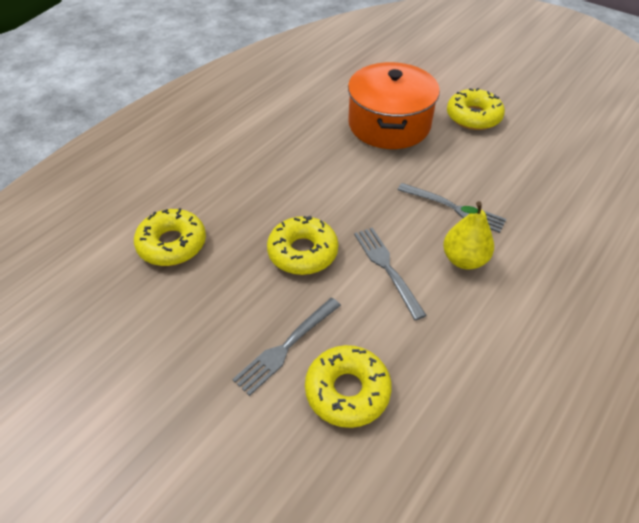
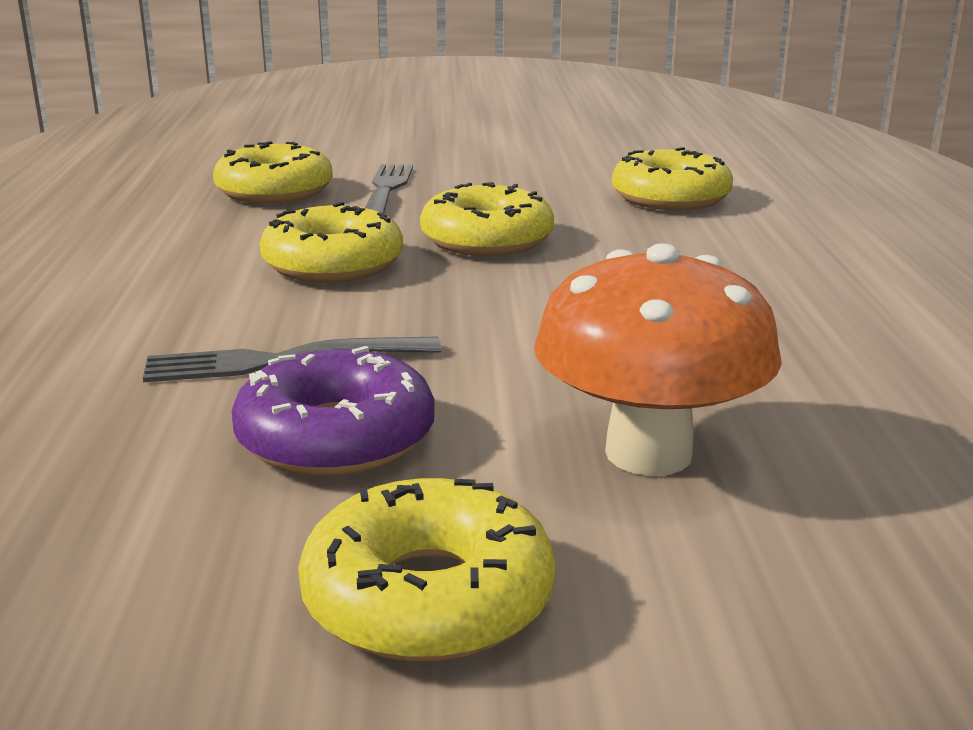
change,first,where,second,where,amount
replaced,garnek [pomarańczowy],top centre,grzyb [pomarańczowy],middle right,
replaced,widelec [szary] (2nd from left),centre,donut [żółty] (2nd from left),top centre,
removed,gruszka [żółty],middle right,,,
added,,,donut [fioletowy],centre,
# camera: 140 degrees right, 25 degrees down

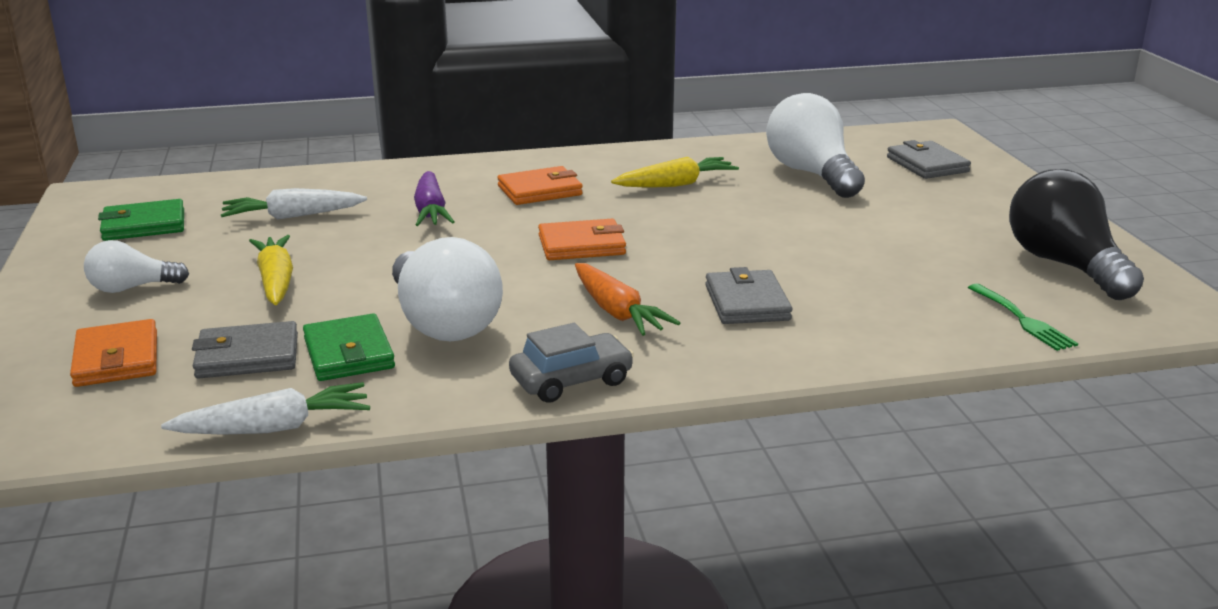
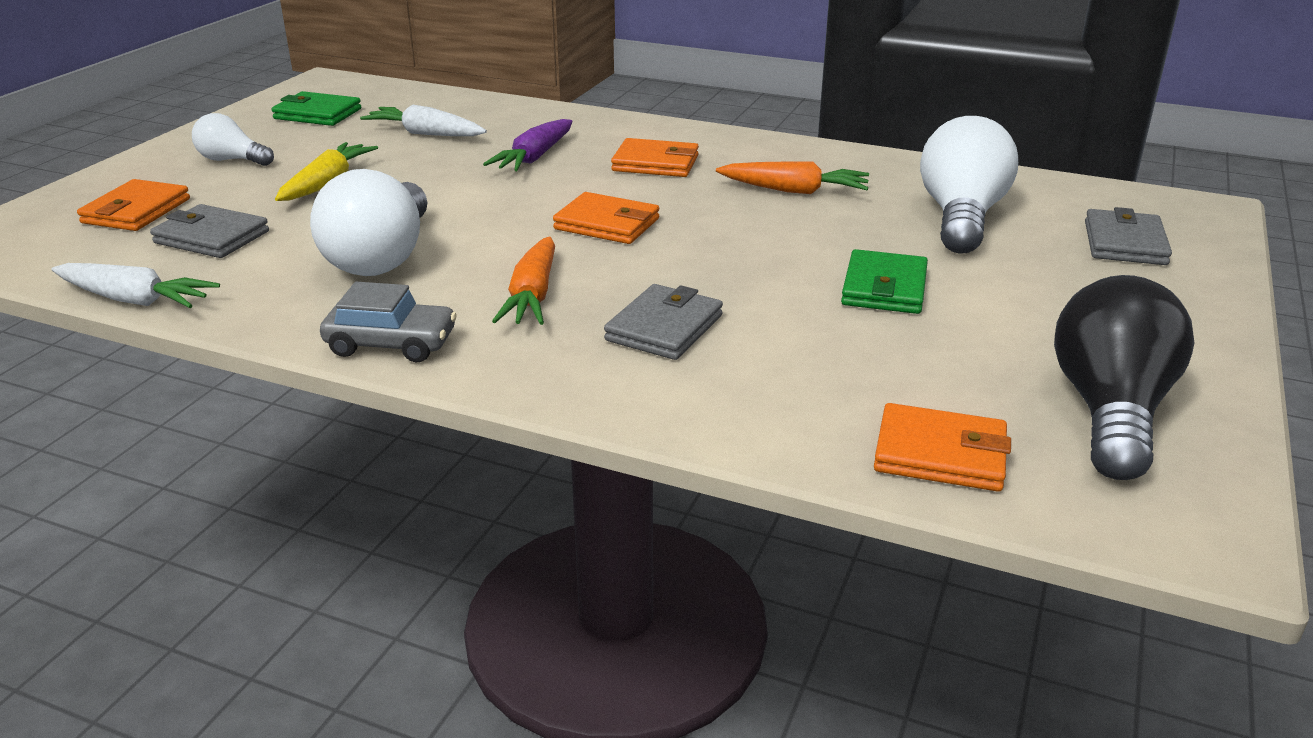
change,first,where,second,where,amount
moved,portfel [zielony] (2nd from left),middle left,,middle right,
recoloured,marchewka [żółty] (2nd from left),top centre,marchewka [pomarańczowy] (2nd from left),top centre,
replaced,widelec [zielony],middle right,portfel [pomarańczowy] (4th from left),middle right,
# camera: 35 degrees right, 5 degrees up

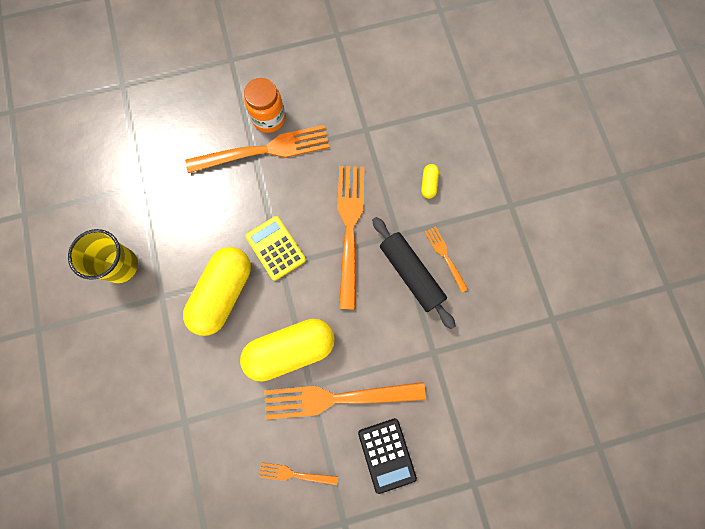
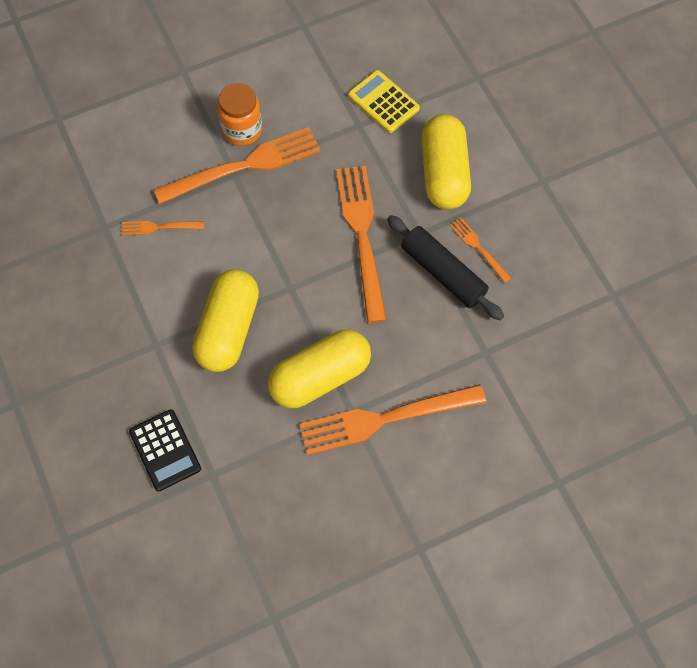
change,first,where,second,where,amount
removed,szklanka [żółty],middle left,,,
moved,kalkulator [żółty],centre,,top centre,
moved,widelec [pomarańczowy] (2nd from left in the first image),bottom centre,widelec [pomarańczowy] (1st from left),middle left,
moved,kalkulator [czarny],bottom centre,,bottom left,
resized,kapsułka [żółty] (3rd from left),centre,,top centre,x2.42
# camera: 10 degrees left, 10 degrees down

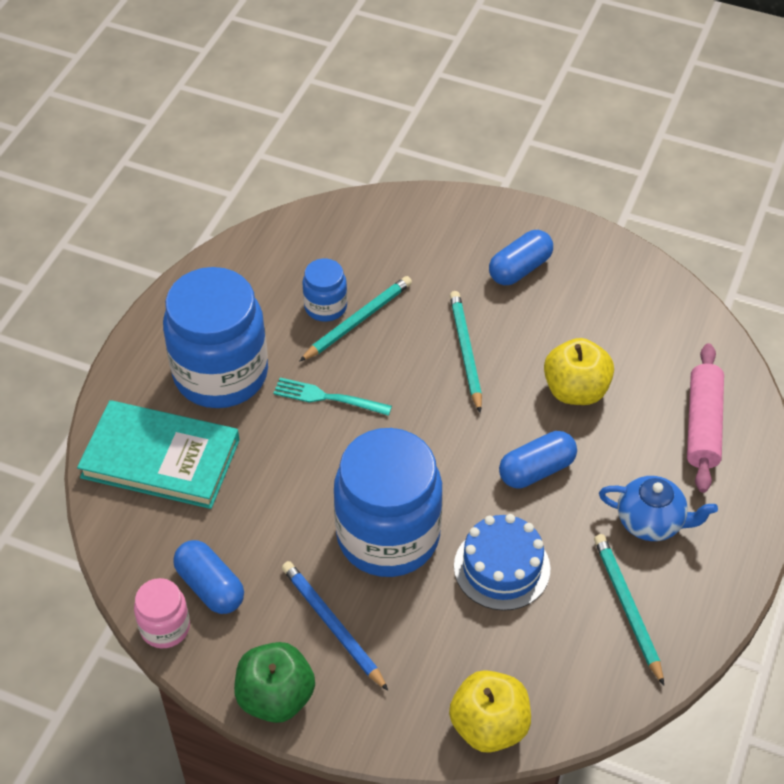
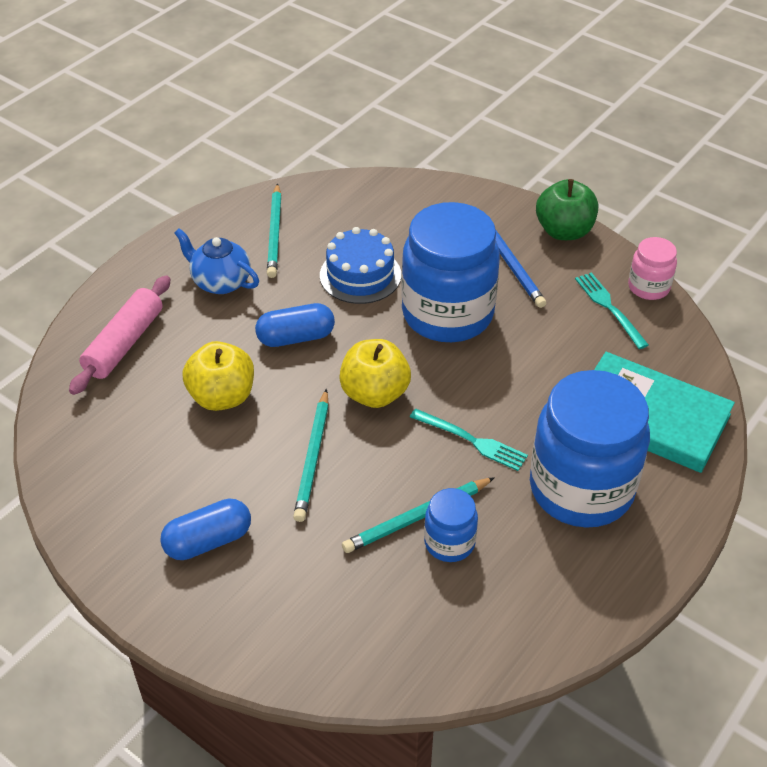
change,first,where,second,where,amount
replaced,kapsułka [niebieski] (1st from left),bottom left,widelec [turkusowy] (2nd from left),middle right,
moved,jabłko [żółty] (1st from left in the first image),bottom centre,jabłko [żółty] (2nd from left),centre,
# camera: 165 degrees left, 5 degrees down

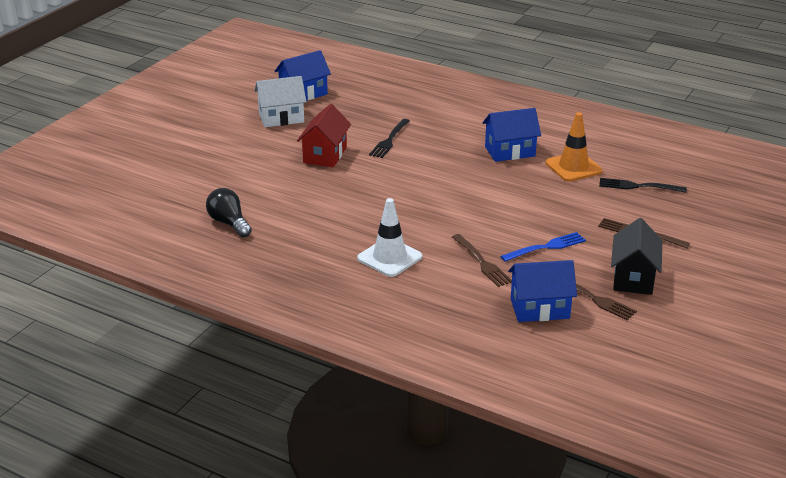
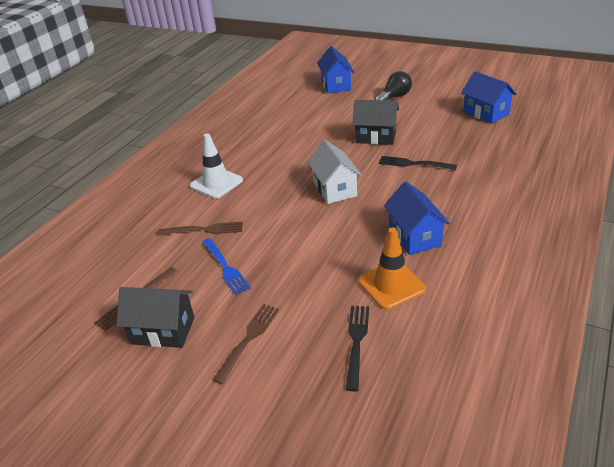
change,first,where,second,where,amount
moved,żarówka [czarny],middle left,,top centre,
moved,domek [biały],top centre,,centre,
recoloured,domek [czerwony],top centre,domek [czarny] (2nd from left),top centre,
turned,widelec [brązowy] (1st from left in the first image),centre,widelec [brązowy] (2nd from left),middle left,150 degrees counterclockwise
moved,domek [niebieski] (3rd from left in the first image),middle right,domek [niebieski] (1st from left),top centre,
# camera: 90 degrees right, 5 degrees up

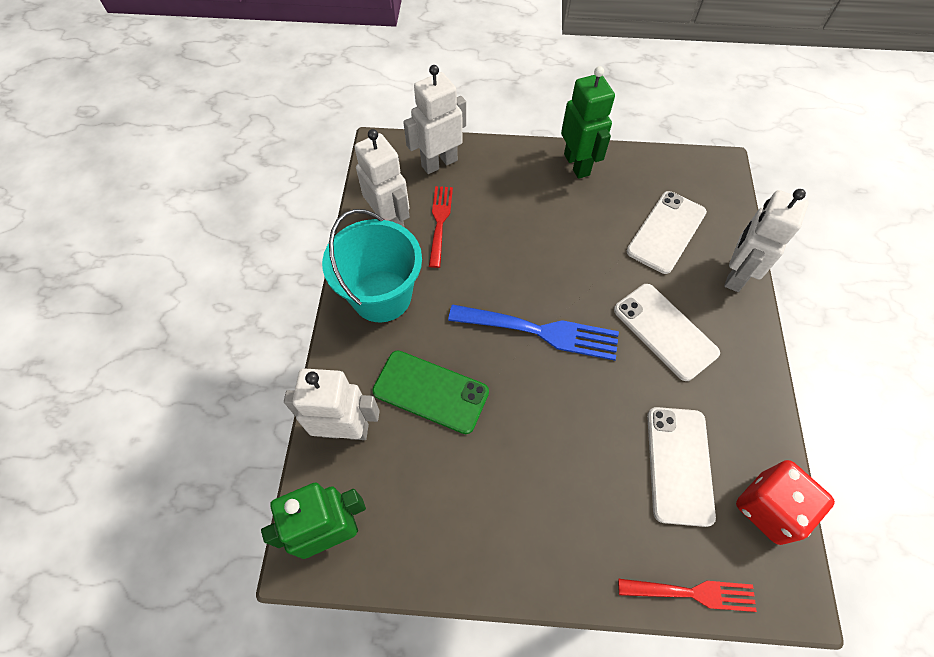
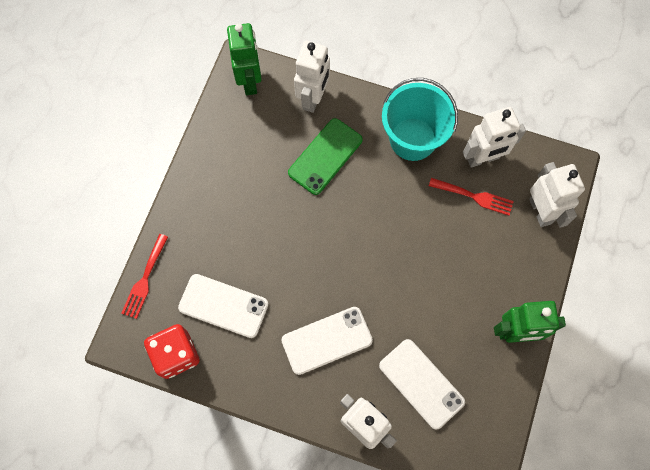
change,first,where,second,where,amount
removed,widelec [niebieski],centre,,,
# camera: 105 degrees right, 10 degrees up

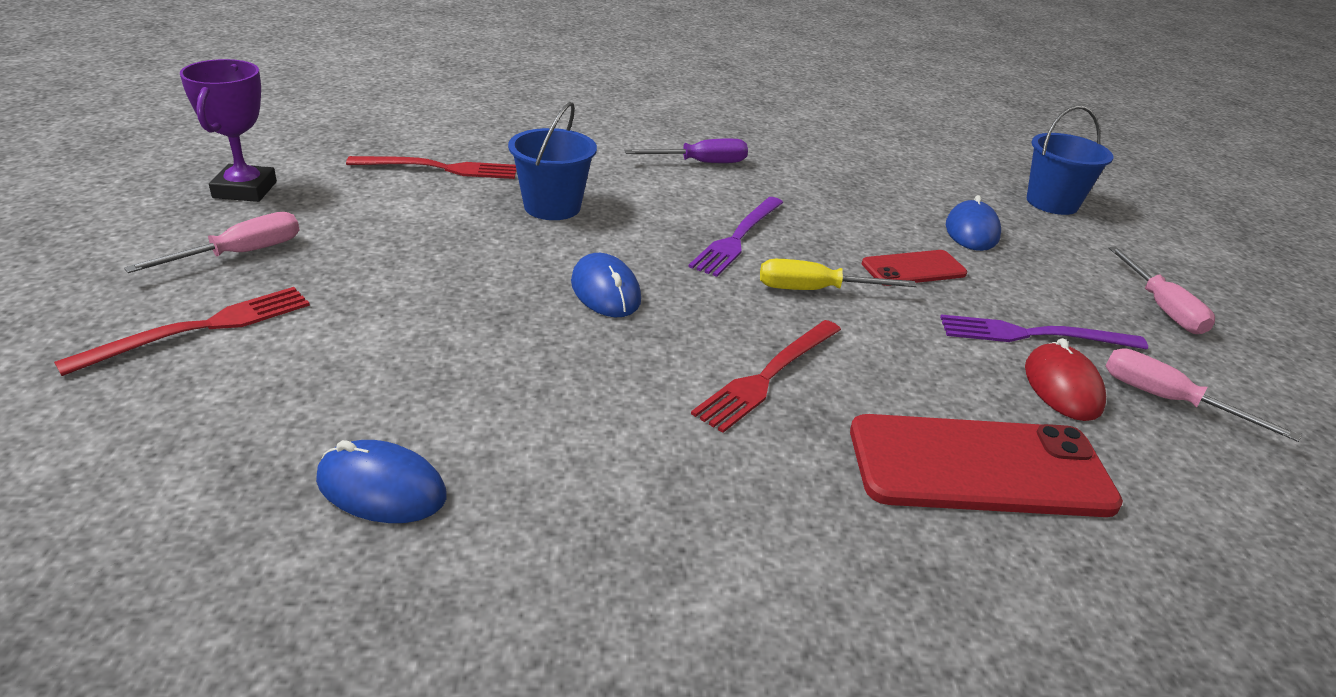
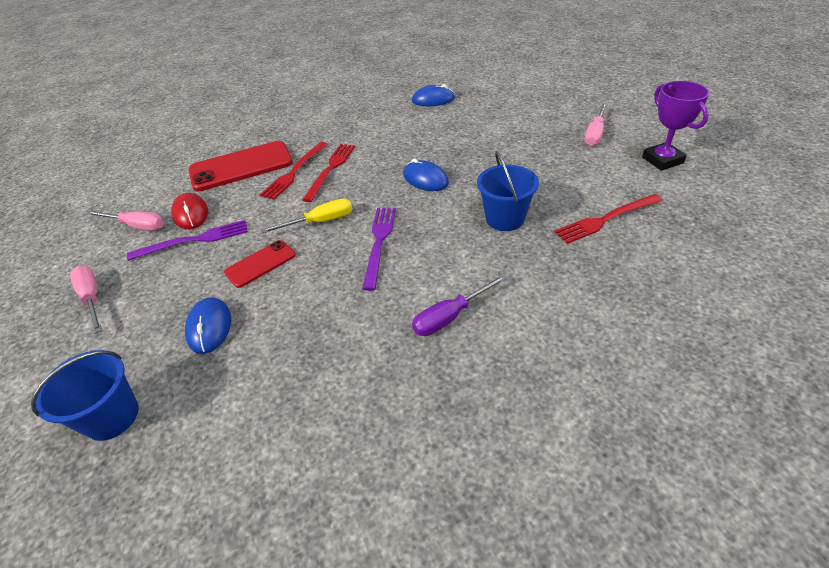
change,first,where,second,where,amount
moved,widelec [czerwony] (1st from left),middle left,,top centre,
# camera: 165 degrees right, 10 degrees up

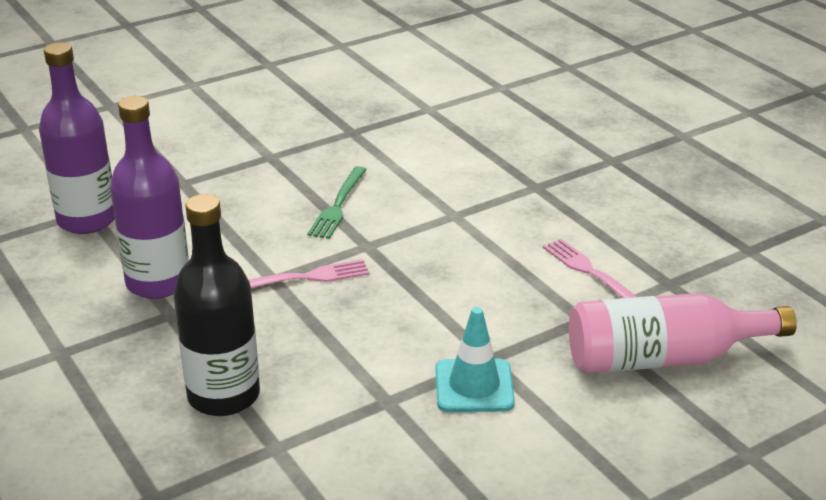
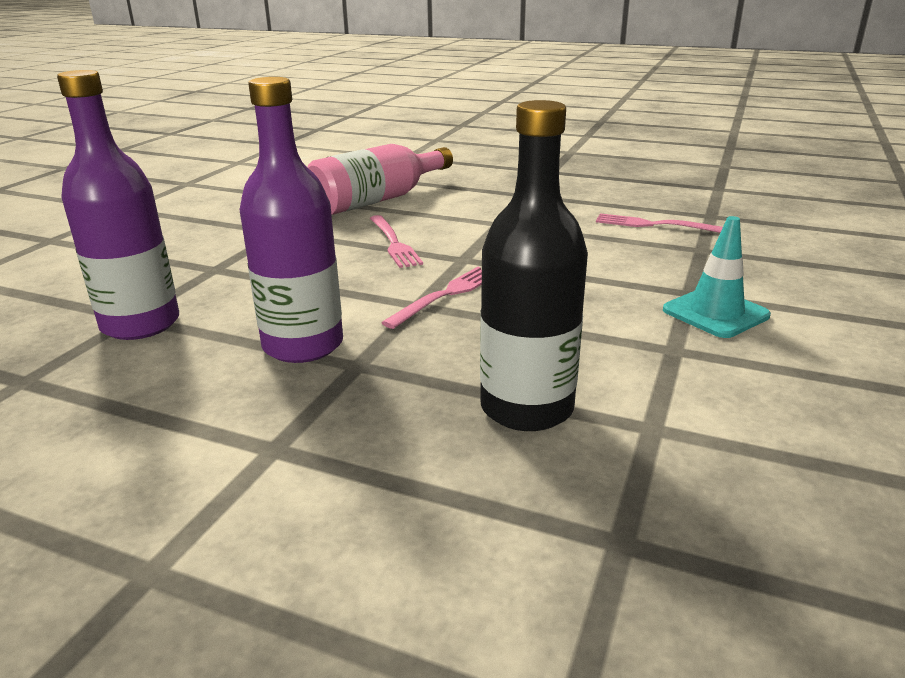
change,first,where,second,where,amount
recoloured,widelec [zielony],centre,widelec [różowy] (1st from left),centre,
moved,butelka [różowy],middle right,,top centre,
# camera: 35 degrees left, 5 degrees down

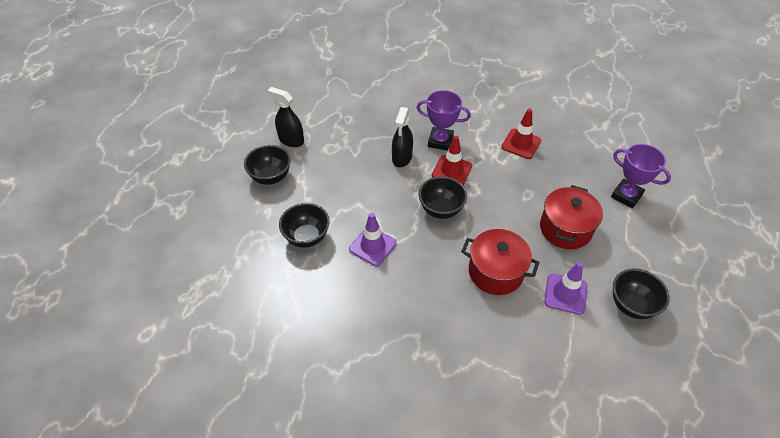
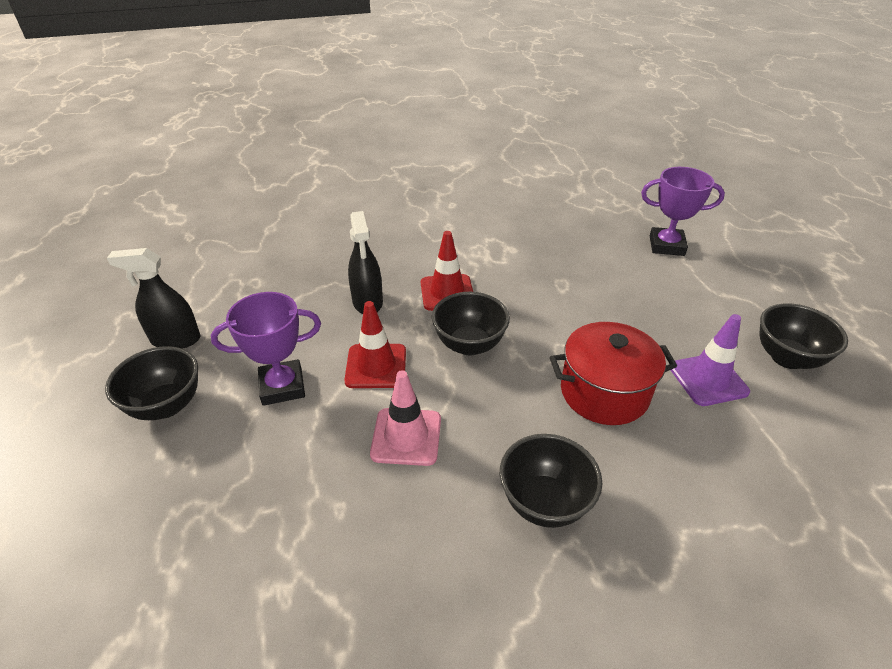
change,first,where,second,where,amount
moved,miska [czarny] (2nd from left in the first image),centre,miska [czarny] (3rd from left),bottom centre,
recoloured,pachołek [fioletowy] (1st from left),centre,pachołek [różowy],centre,
moved,puchar [fioletowy] (1st from left),top centre,,middle left,
moved,pachołek [czerwony] (2nd from left in the first image),top right,pachołek [czerwony] (1st from left),centre,
removed,garnek [czerwony] (2nd from left),middle right,,,
# camera: 30 degrees left, 10 degrees down

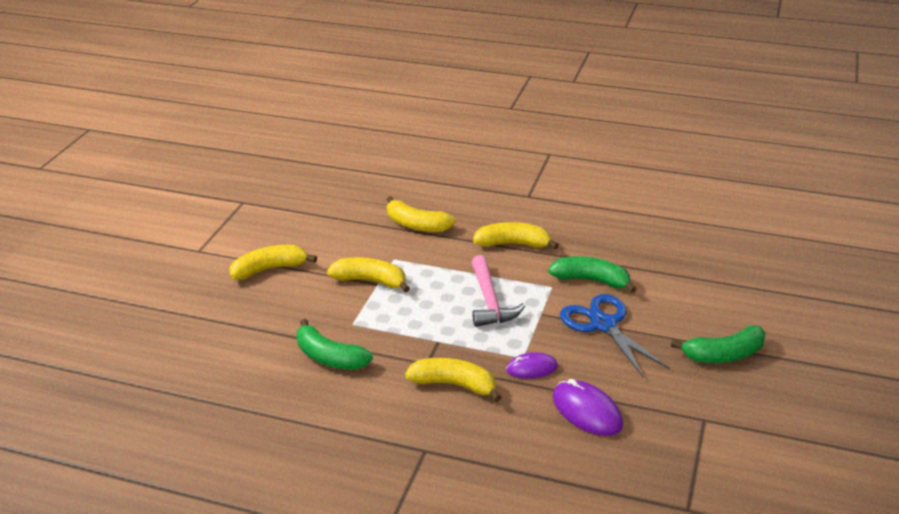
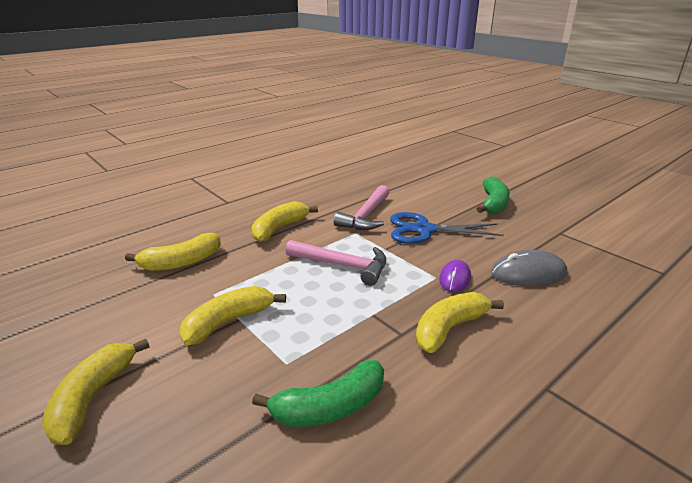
change,first,where,second,where,amount
replaced,banan [zielony] (2nd from left),centre,młotek [różowy] (2nd from left),centre,
recoloured,myszka [fioletowy] (2nd from left),bottom centre,myszka [szary],middle right,
# camera: 60 degrees left, 5 degrees down

